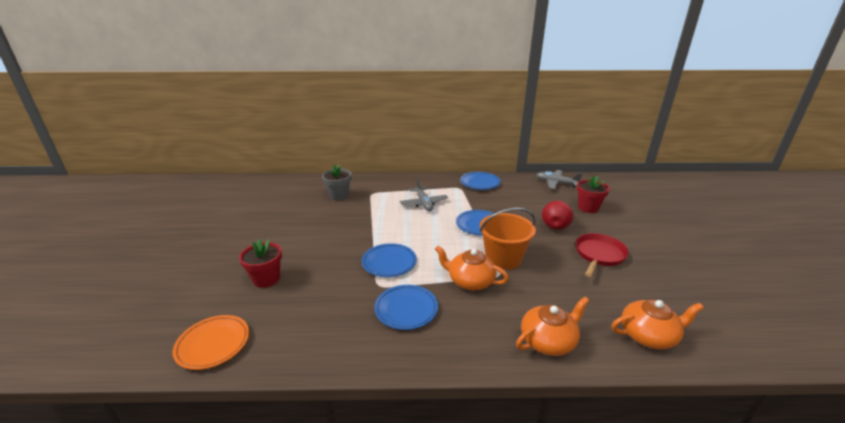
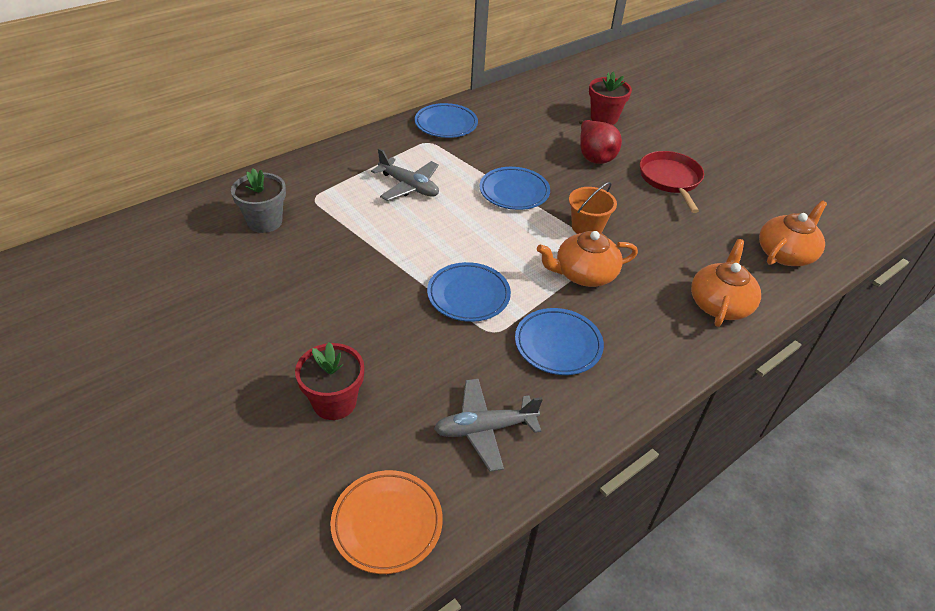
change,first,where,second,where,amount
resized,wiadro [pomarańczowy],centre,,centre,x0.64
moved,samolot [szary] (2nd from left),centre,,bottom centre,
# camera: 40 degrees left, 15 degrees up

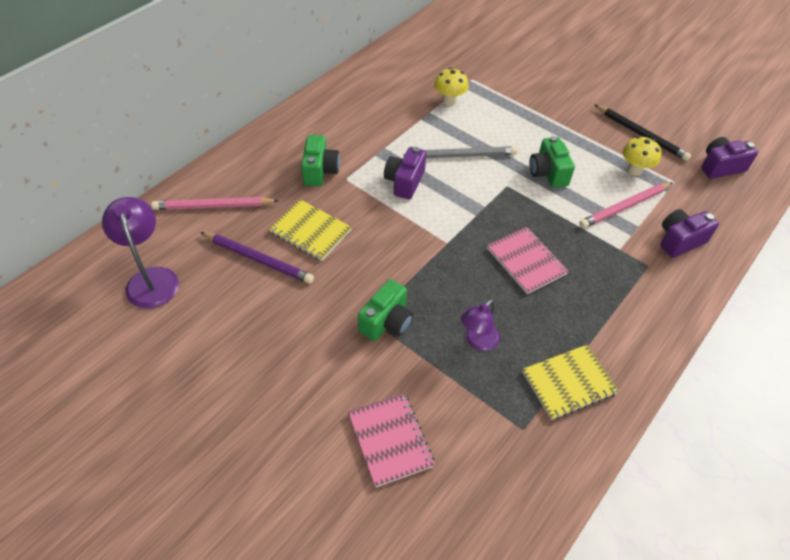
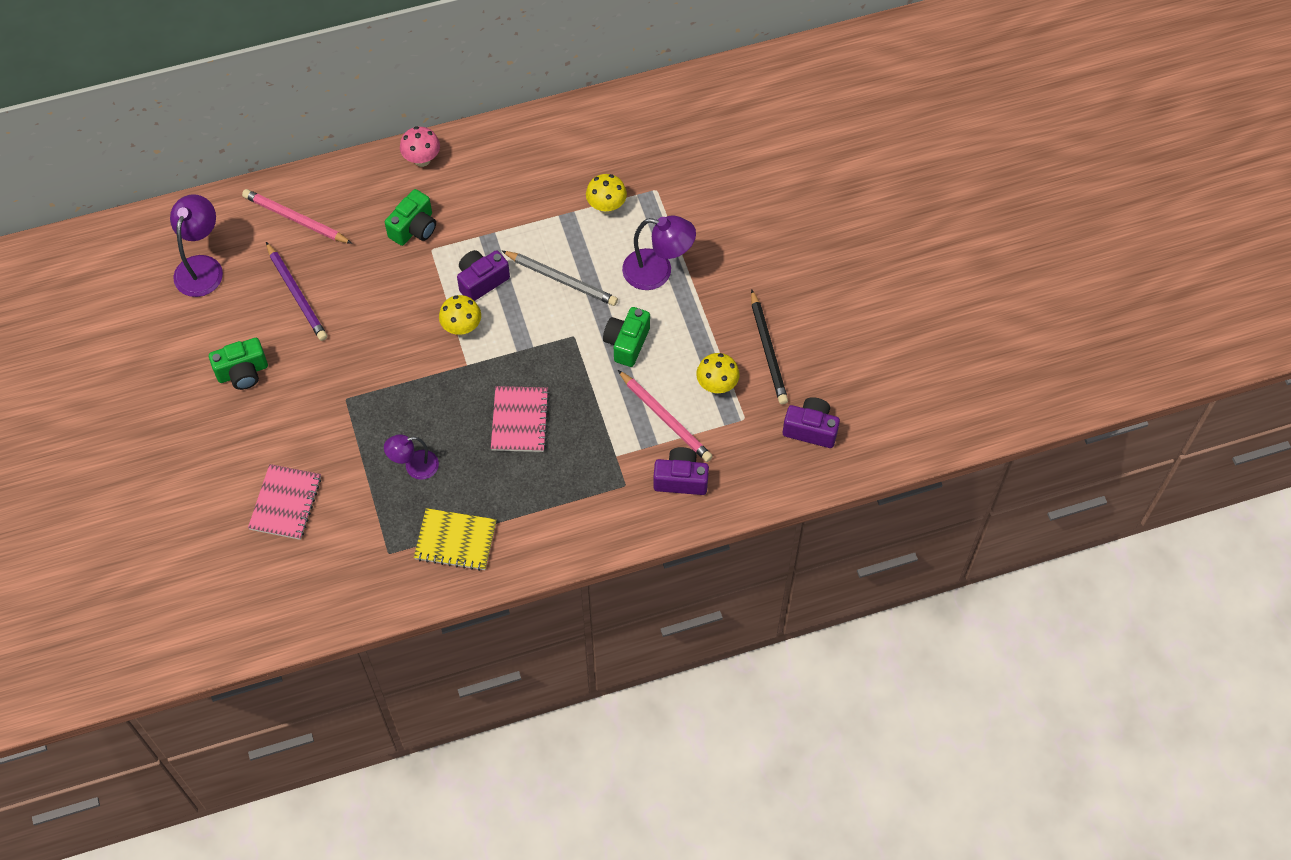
change,first,where,second,where,amount
removed,zeszyt [żółty] (1st from left),centre,,,
moved,aparat fotograficzny [zielony] (2nd from left in the first image),centre,aparat fotograficzny [zielony] (1st from left),middle left,
turned,ołówek [różowy] (2nd from left),middle right,,centre,135 degrees counterclockwise
added,,,grzyb [różowy],top left,
added,,,grzyb [żółty] (1st from left),centre,
added,,,lampka [fioletowy] (3rd from left),top centre,
# camera: 35 degrees right, 10 degrees up

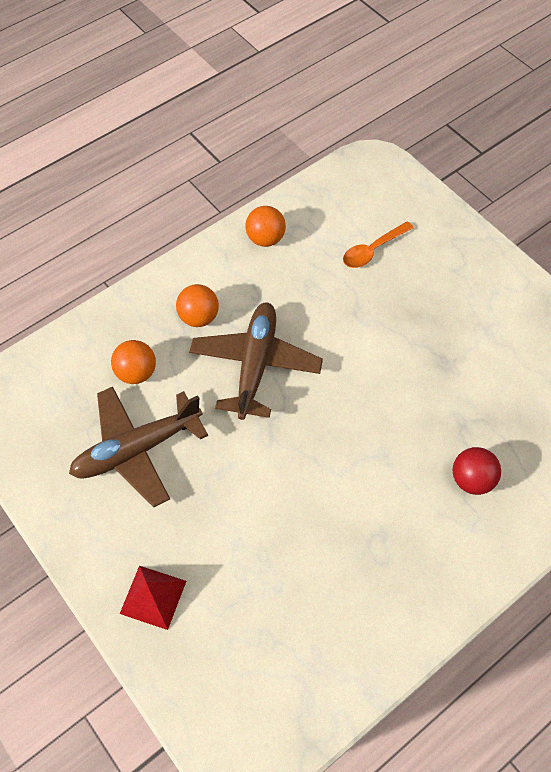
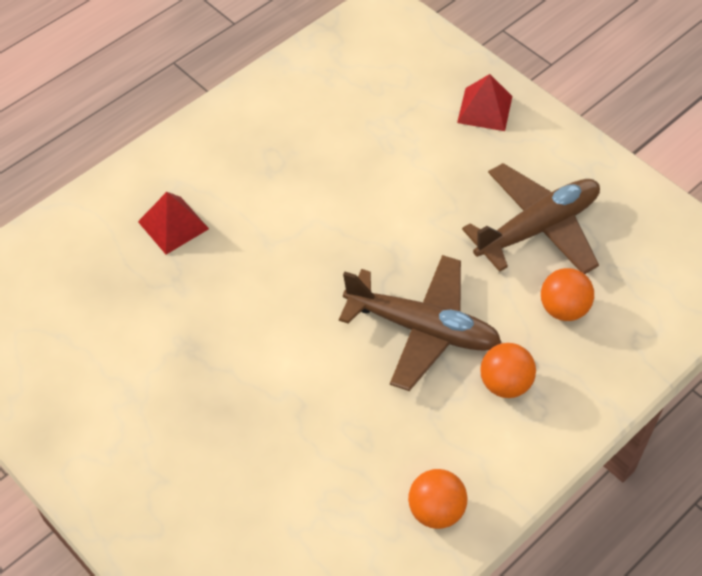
change,first,where,second,where,amount
turned,samolot [brązowy] (2nd from left in the first image),centre,samolot [brązowy] (1st from left),centre,75 degrees counterclockwise
removed,łyżka [pomarańczowy],top right,,,
replaced,piłka [czerwony],middle right,piramida [czerwony] (1st from left),middle left,
# camera: 175 degrees right, 5 degrees down

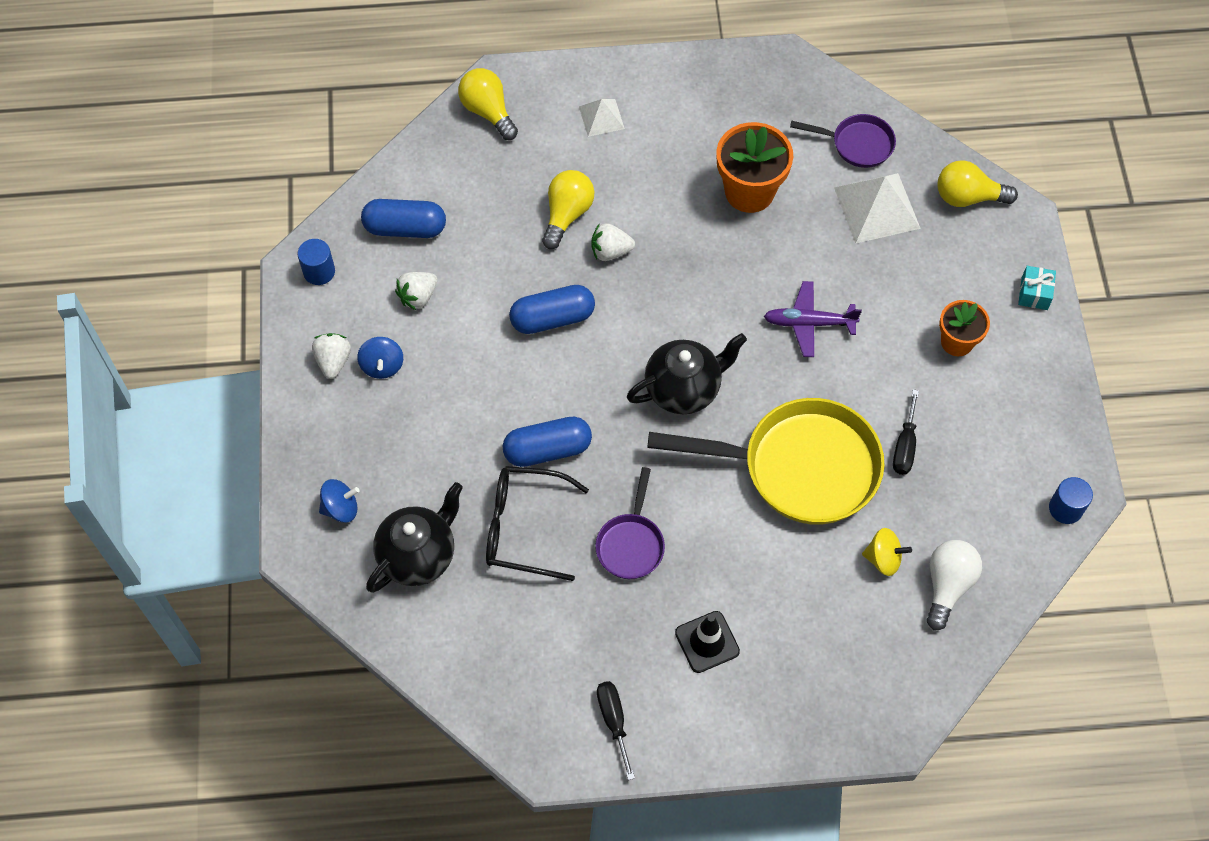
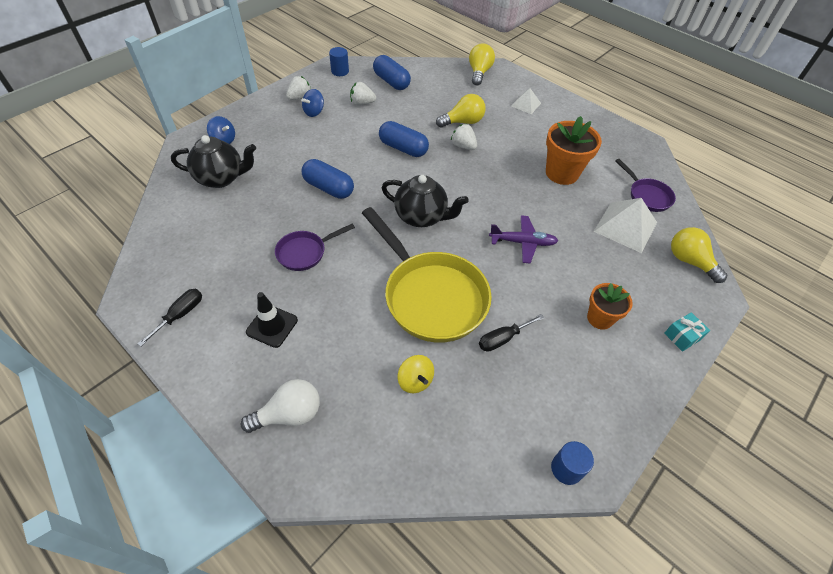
change,first,where,second,where,amount
removed,okulary [czarny],centre,,,
turned,samolot [fioletowy],middle right,,centre,135 degrees clockwise
moved,żarówka [biały],bottom right,,bottom centre,
# camera: 45 degrees right, 10 degrees down

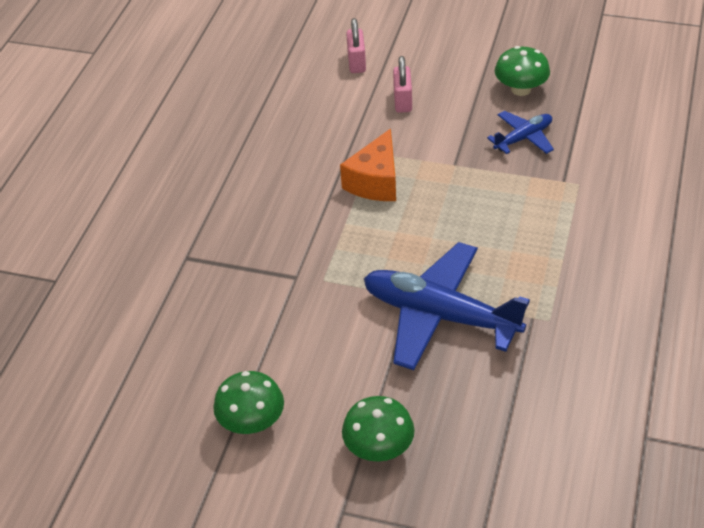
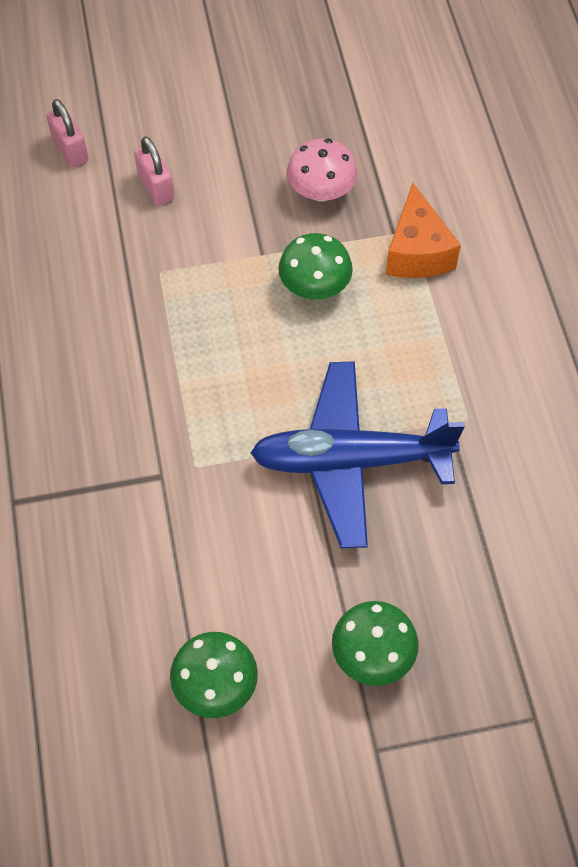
change,first,where,second,where,amount
moved,ser [pomarańczowy],top centre,,top right,
replaced,samolot [niebieski] (2nd from left),top right,grzyb [różowy],top centre,
moved,grzyb [zielony] (3rd from left in the first image),top right,grzyb [zielony] (2nd from left),top centre,
# camera: 30 degrees left, 15 degrees up

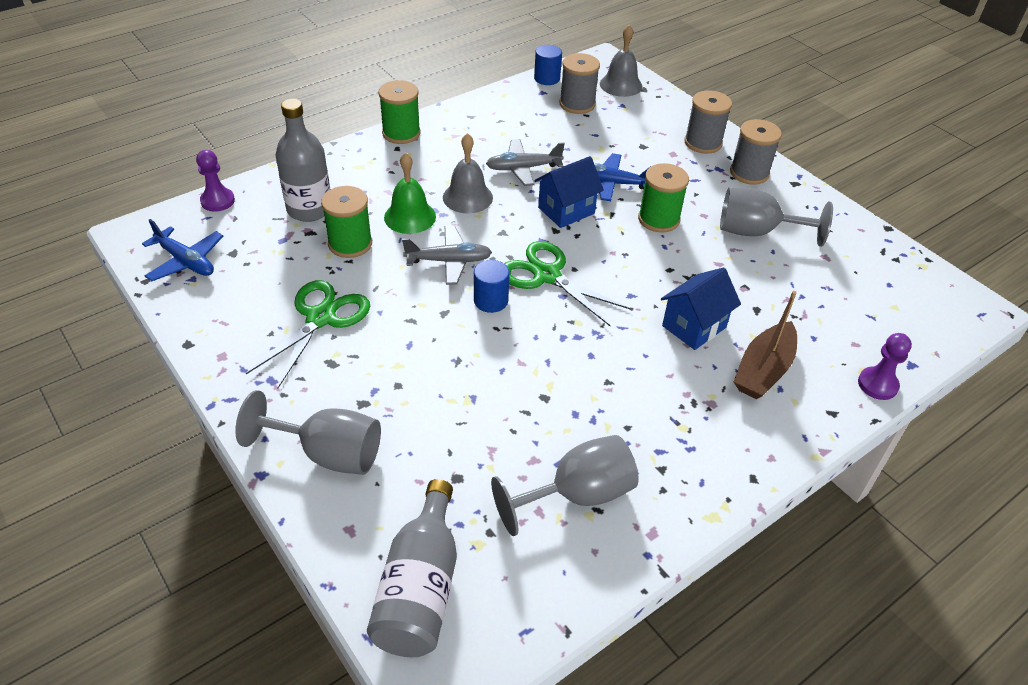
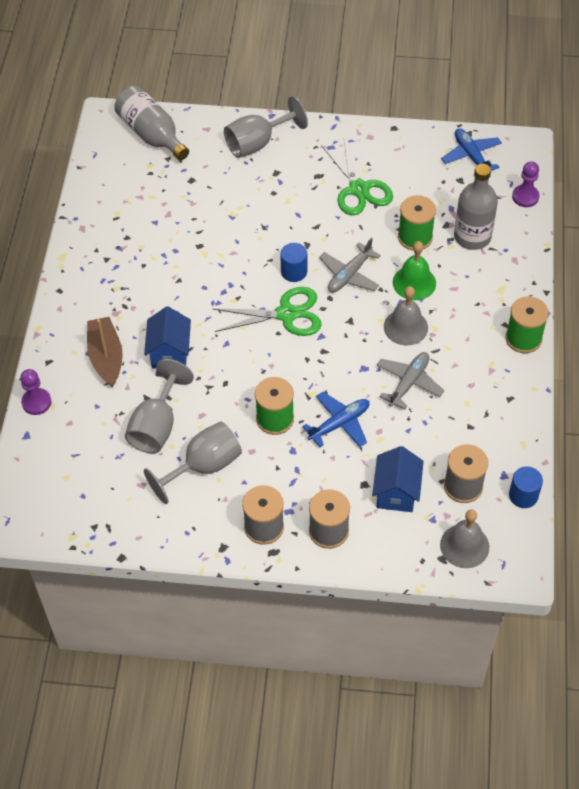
change,first,where,second,where,amount
turned,samolot [niebieski] (1st from left in the first image),middle left,samolot [niebieski] (2nd from left),top right,75 degrees clockwise
moved,kielich [szary] (2nd from left in the first image),bottom centre,kielich [szary] (1st from left),middle left,
moved,domek [niebieski] (1st from left in the first image),top centre,domek [niebieski] (2nd from left),middle right,
# camera: 135 degrees right, 10 degrees up

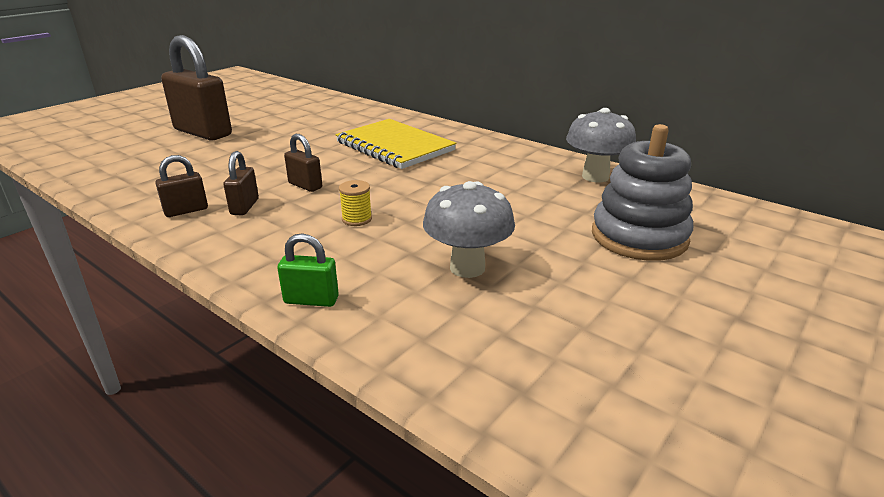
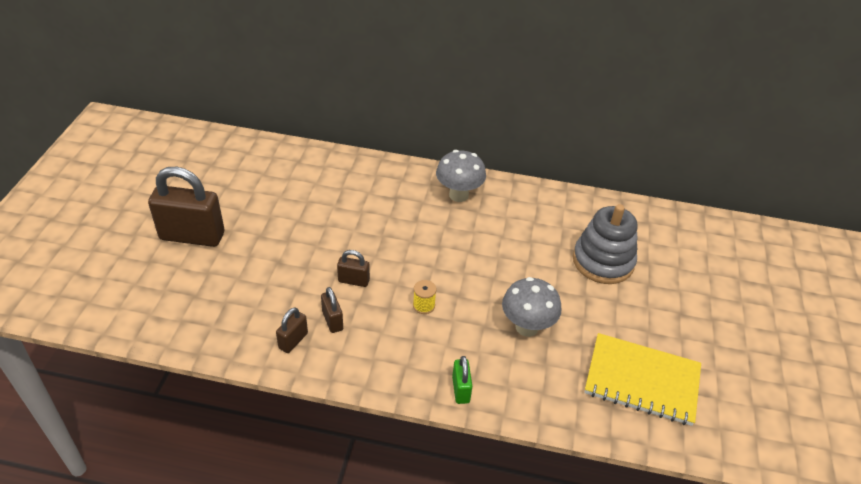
change,first,where,second,where,amount
turned,kłódka [zielony],centre,,bottom centre,75 degrees counterclockwise
moved,zeszyt [żółty],top centre,,bottom right,
moved,grzyb [szary] (2nd from left in the first image),top right,grzyb [szary] (1st from left),centre,
# camera: 30 degrees left, 15 degrees up

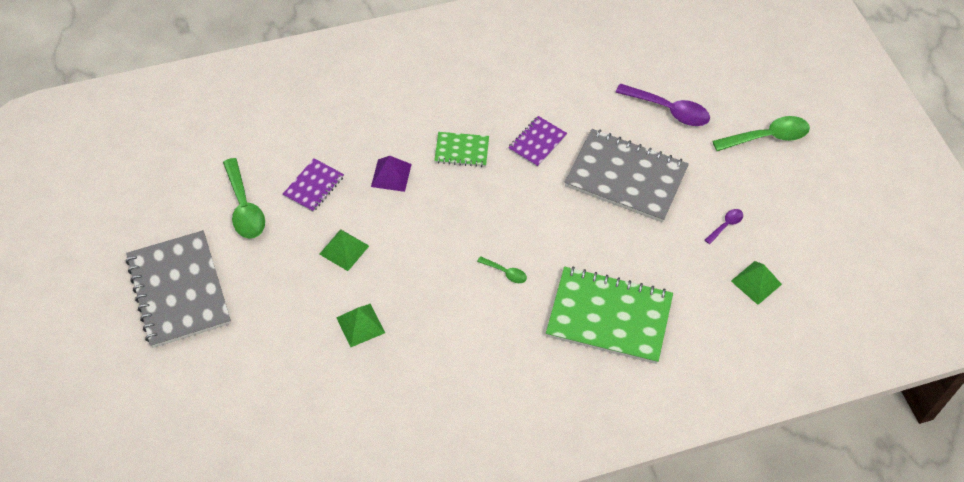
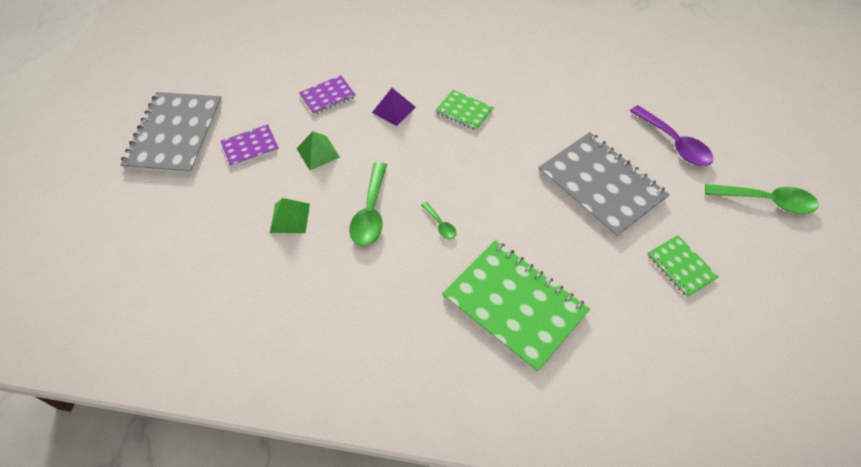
change,first,where,second,where,amount
moved,łyżka [zielony] (1st from left),middle left,,centre,
moved,zeszyt [fioletowy] (2nd from left in the first image),top centre,zeszyt [fioletowy] (1st from left),top left,
replaced,łyżka [fioletowy] (2nd from left),middle right,zeszyt [zielony] (3rd from left),middle right,
removed,piramida [zielony] (3rd from left),middle right,,,
# camera: 30 degrees right, 0 degrees up

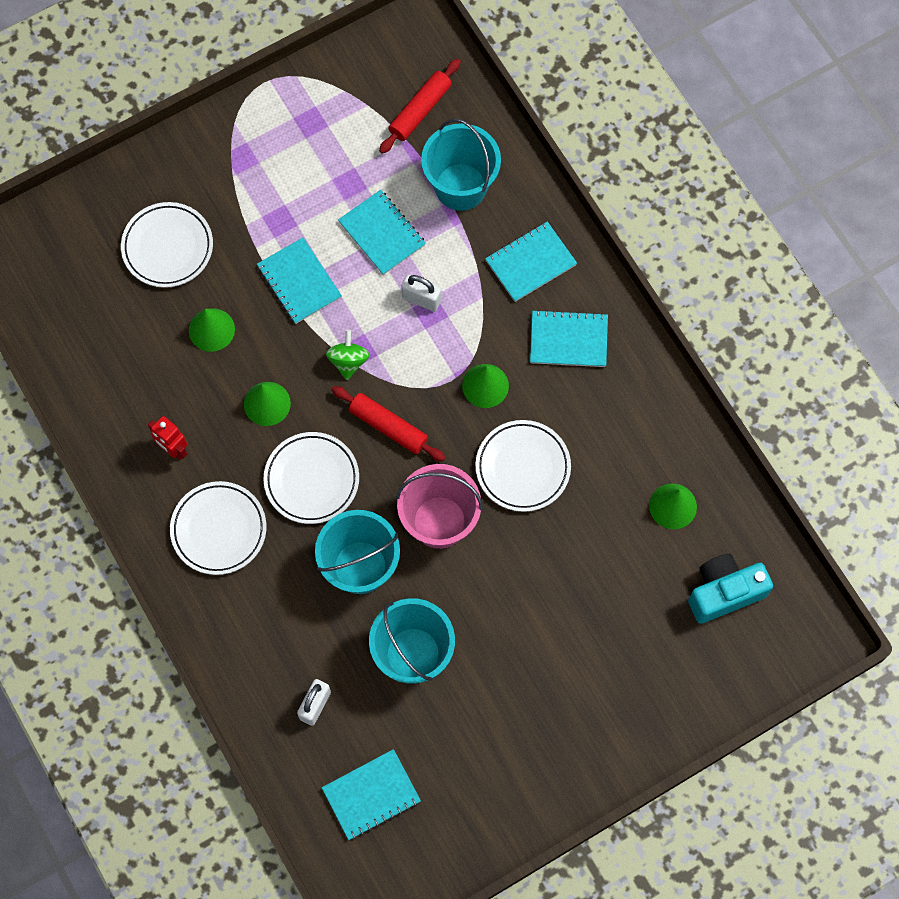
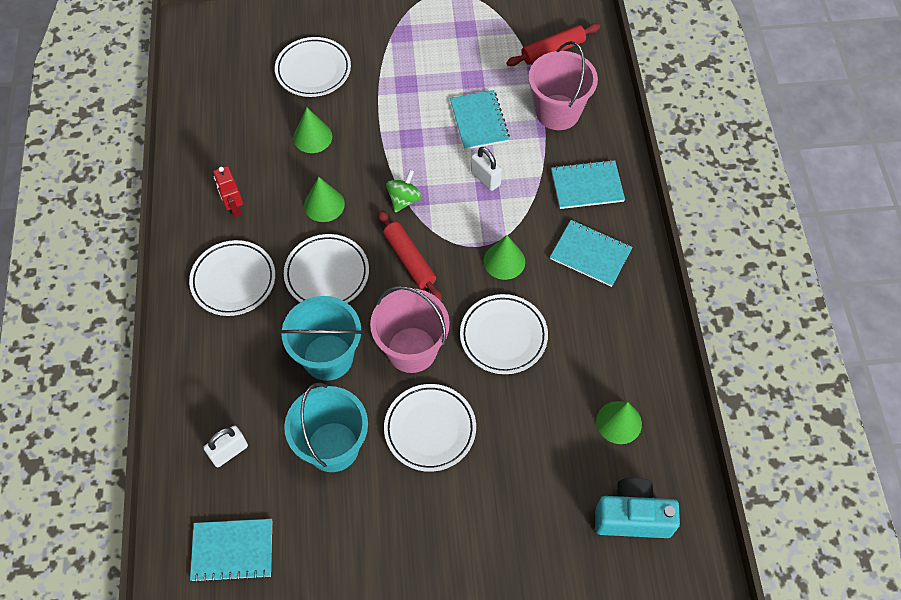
change,first,where,second,where,amount
removed,zeszyt [turkusowy] (1st from left),top left,,,
recoloured,wiadro [turkusowy] (3rd from left),top centre,wiadro [różowy] (2nd from left),top centre,
added,,,talerz [biały] (4th from left),bottom centre,
# camera: 25 degrees right, 10 degrees down

